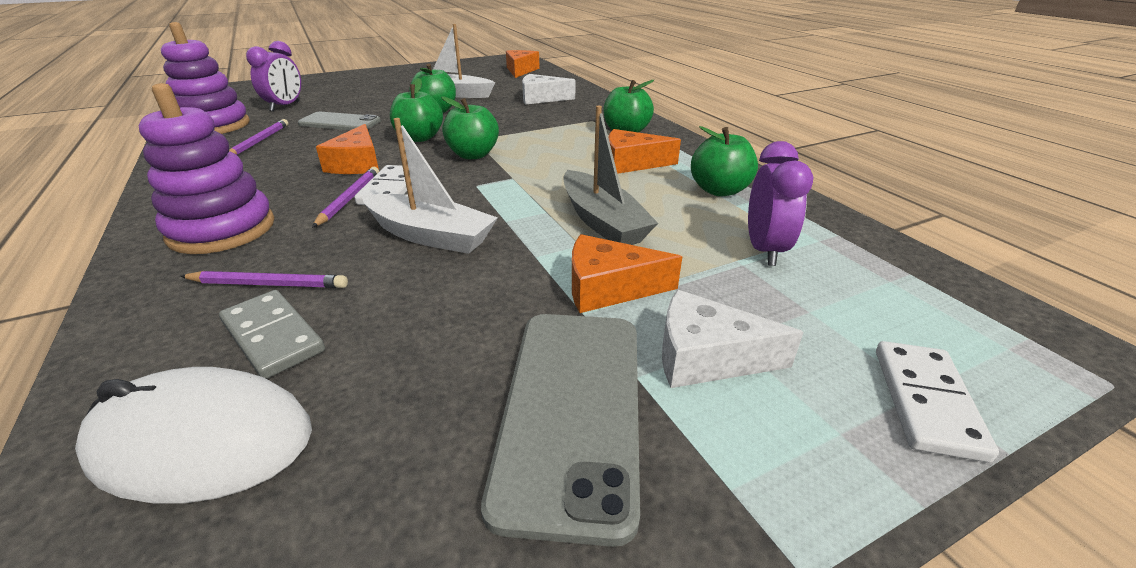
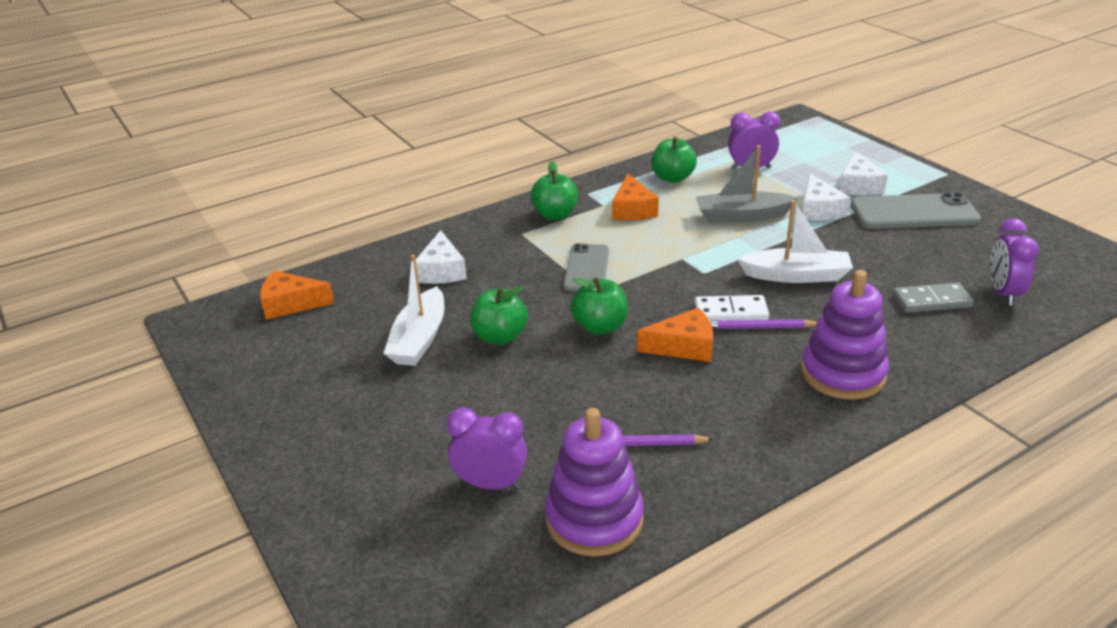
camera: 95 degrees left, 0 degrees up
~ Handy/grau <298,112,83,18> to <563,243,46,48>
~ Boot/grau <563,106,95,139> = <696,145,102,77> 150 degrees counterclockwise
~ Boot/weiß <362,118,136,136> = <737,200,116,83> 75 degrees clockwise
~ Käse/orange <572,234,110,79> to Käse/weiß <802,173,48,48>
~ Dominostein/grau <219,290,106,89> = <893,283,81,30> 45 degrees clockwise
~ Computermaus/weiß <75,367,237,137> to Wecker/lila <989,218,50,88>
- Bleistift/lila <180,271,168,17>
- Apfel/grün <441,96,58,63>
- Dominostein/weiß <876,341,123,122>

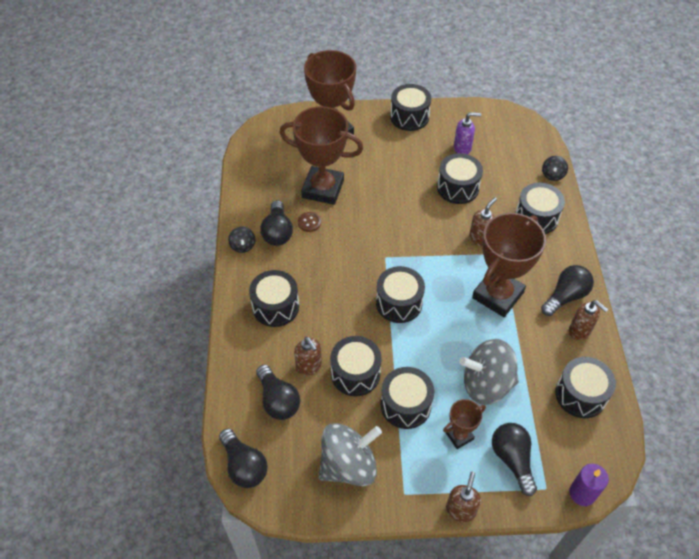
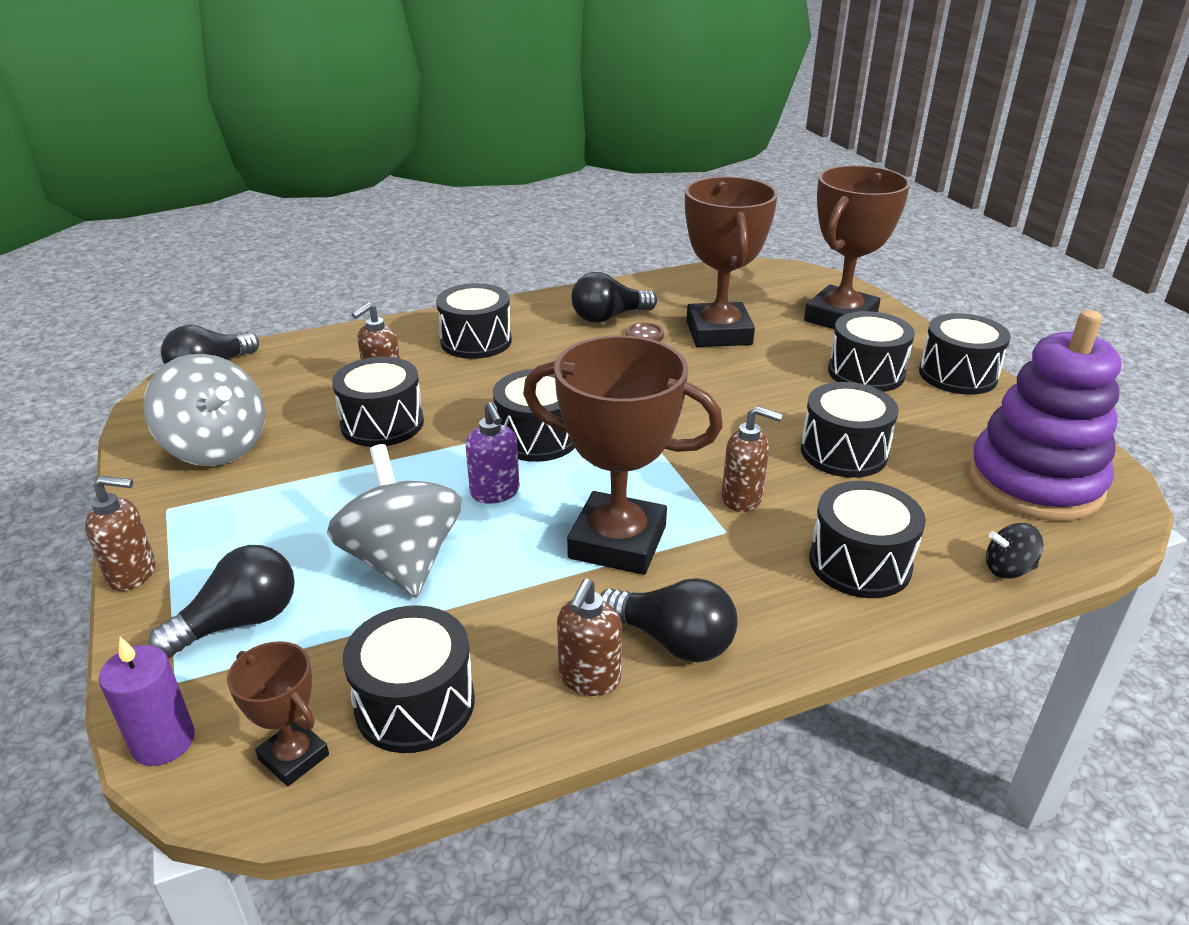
camera: 70 degrees right, 20 degrees down
~ Pokal/braun <443,399,43,50> to <227,641,102,145>
~ Seifenspender/lila <454,112,27,42> to <465,402,55,102>
~ Trommel/schwarz <381,367,53,62> to <828,311,87,81>
+ Stapelspielzeug/lila <968,310,153,211>
- Kreisel/schwarz <228,227,27,26>
- Glühbirne/schwarz <256,365,44,55>

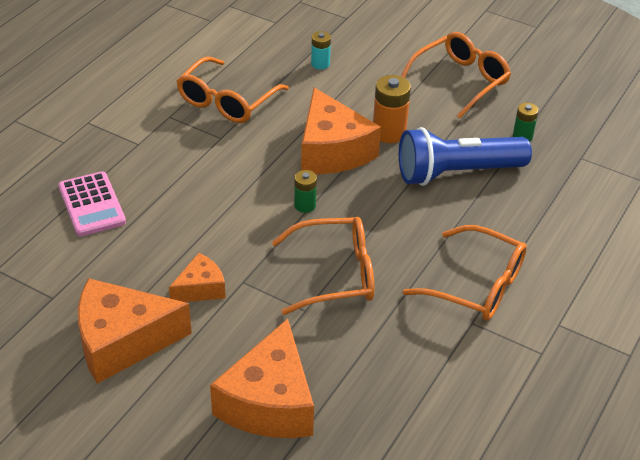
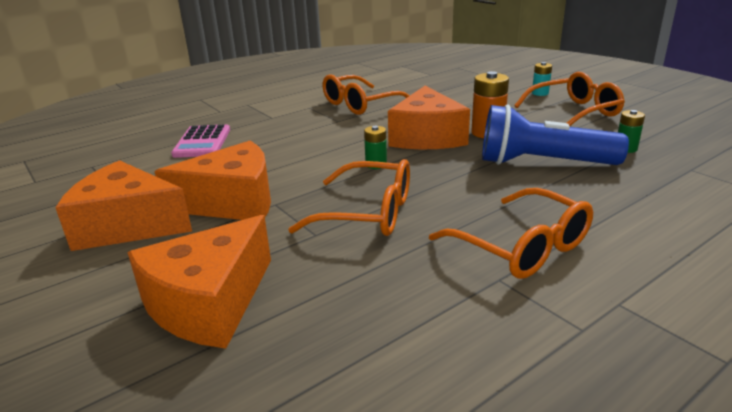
camera: 25 degrees right, 15 degrees down
~ Käse/orange <169,253,57,49> = <154,141,117,79> x1.89
~ Batterie/türkis <311,31,20,39> to <532,62,20,34>

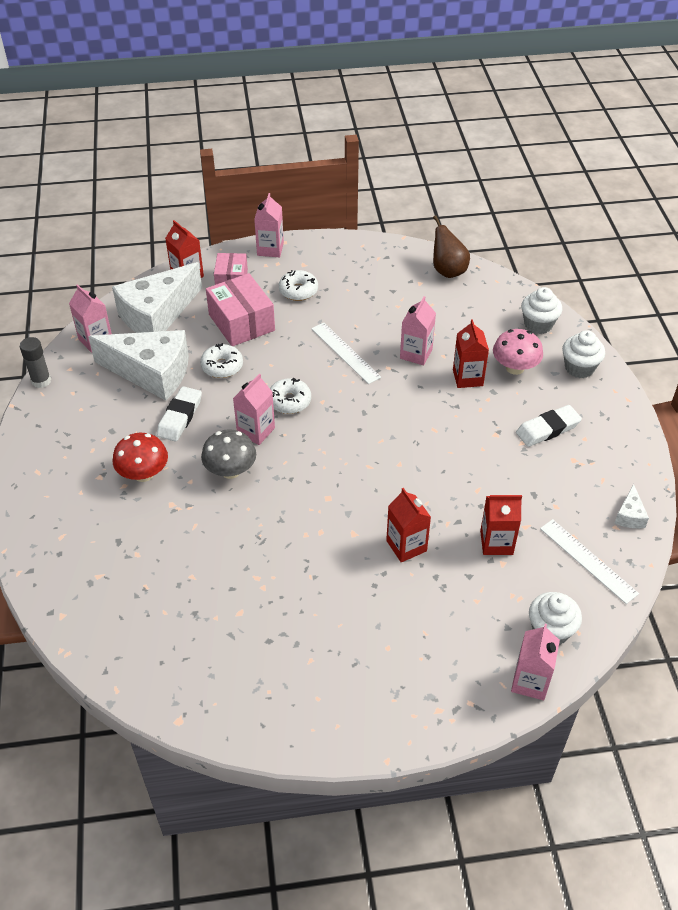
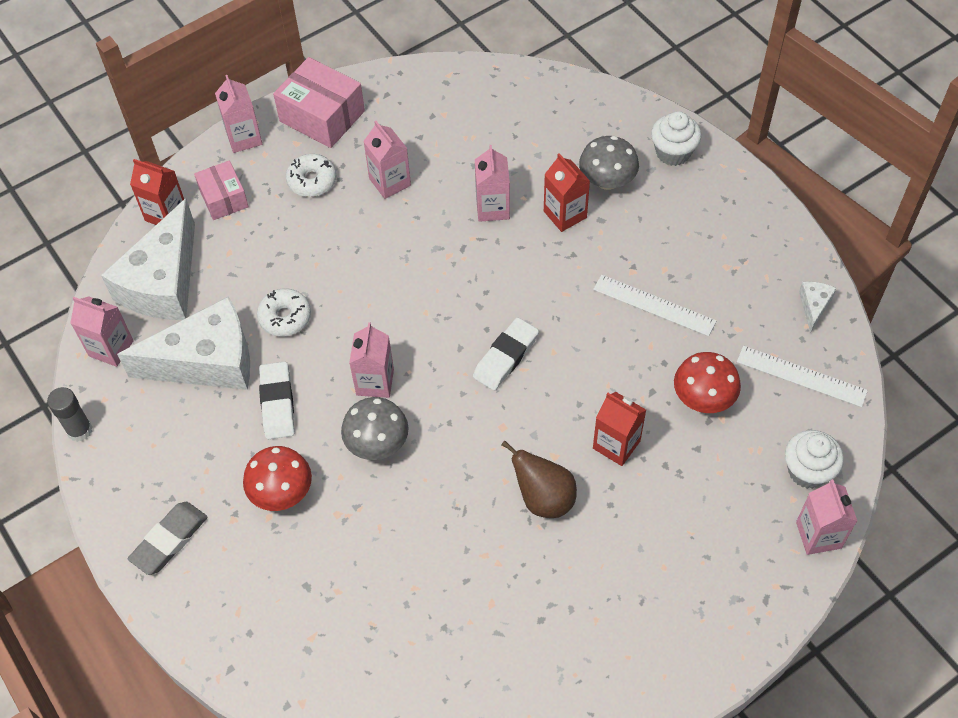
camera: 25 degrees left, 10 degrees up
+ Radiergummi/grau <128,502,80,73>
~ Schachtel/rosa <206,273,69,73> to <273,57,92,91>
+ Getränkekarton/rosa <363,121,48,78>
~ Radiergummi/weiß <516,405,66,42> to <473,317,66,74>
~ Birne/braun <433,215,37,63> to <501,440,76,78>
~ Pilz/rosa <493,329,50,46> to Pilz/grau <579,136,60,54>
~ Lineal/weiß <311,322,70,62> to <593,275,123,61>
~ Getränkekarton/rot <480,495,42,60> to Pilz/rot <674,352,67,61>
~ Käse/weiß <615,484,34,44> = <799,281,38,52> 150 degrees counterclockwise
- Donut/weiß <270,378,41,36>
- Muffin/weiß <521,287,41,47>

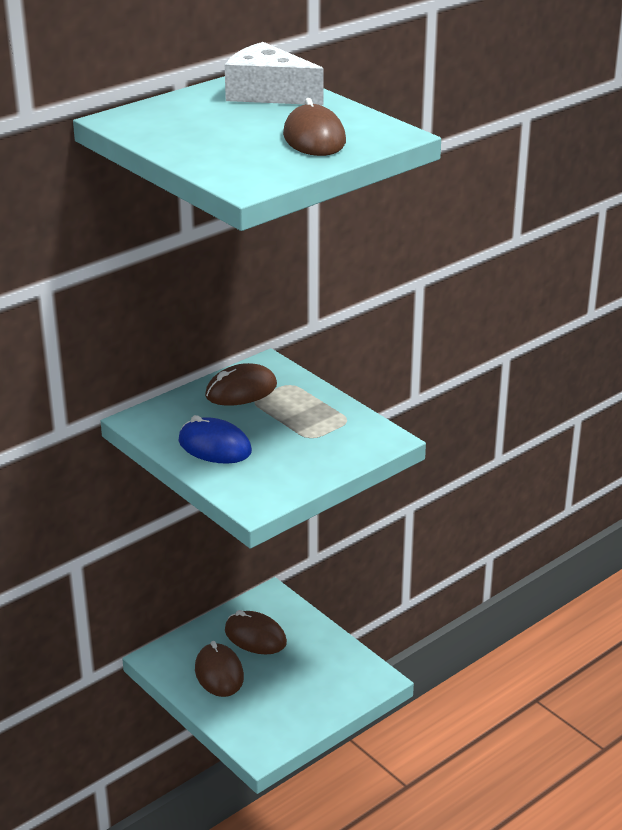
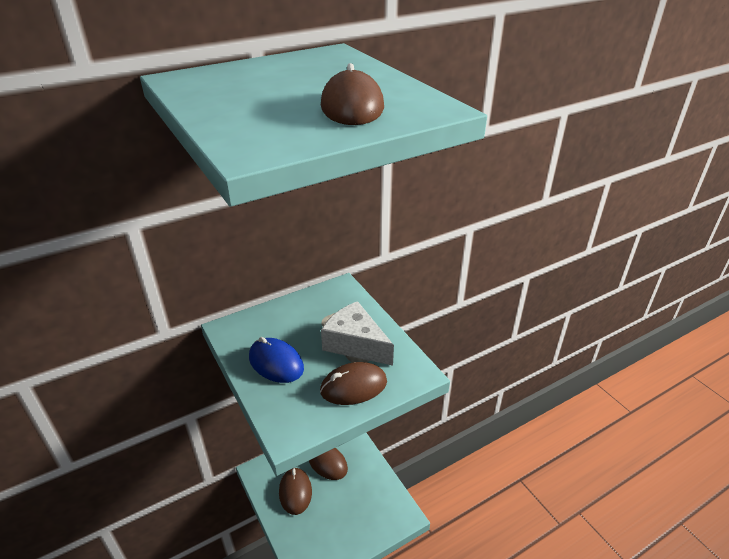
camera: 10 degrees right, 5 degrees up
~ Computermaus/braun <205,363,72,43> to <320,362,67,43>
~ Käse/weiß <225,42,99,63> to <321,301,73,65>

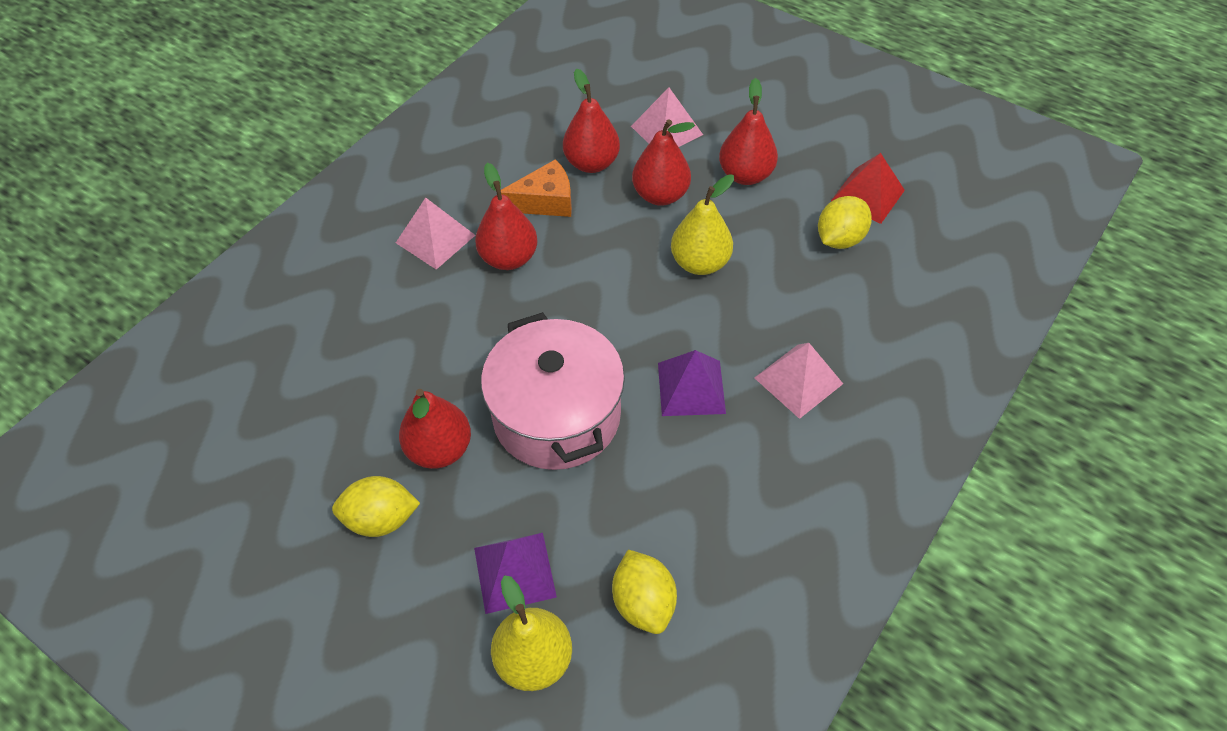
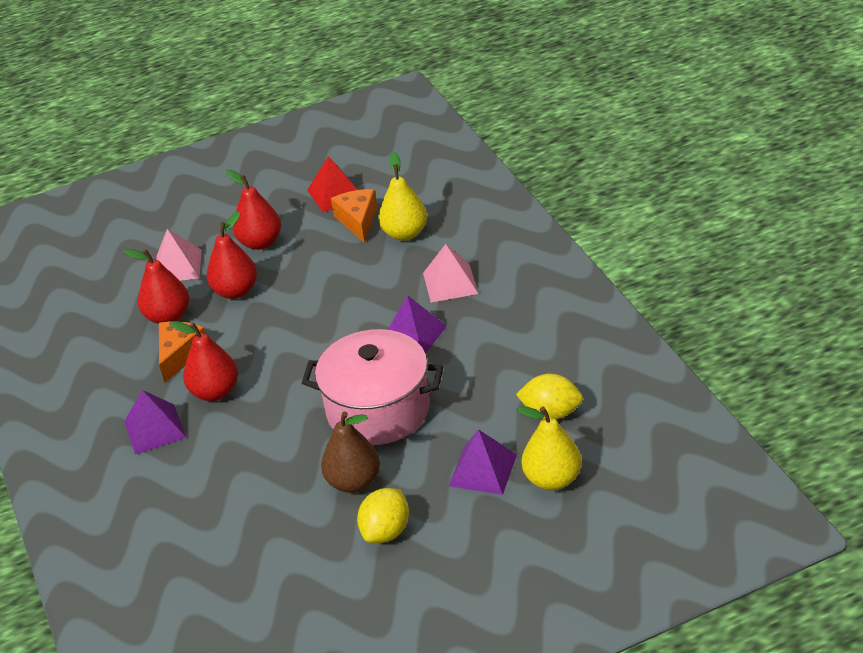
camera: 55 degrees left, 15 degrees down
~ Pyramide/rosa <396,198,79,72> to Pyramide/lila <124,390,62,65>
~ Birne/rot <399,389,72,80> to Birne/braun <321,411,59,82>
~ Zitrone/gelb <818,196,54,53> to Käse/orange <331,189,46,54>
~ Birne/gelb <671,174,63,101> to <378,152,49,89>

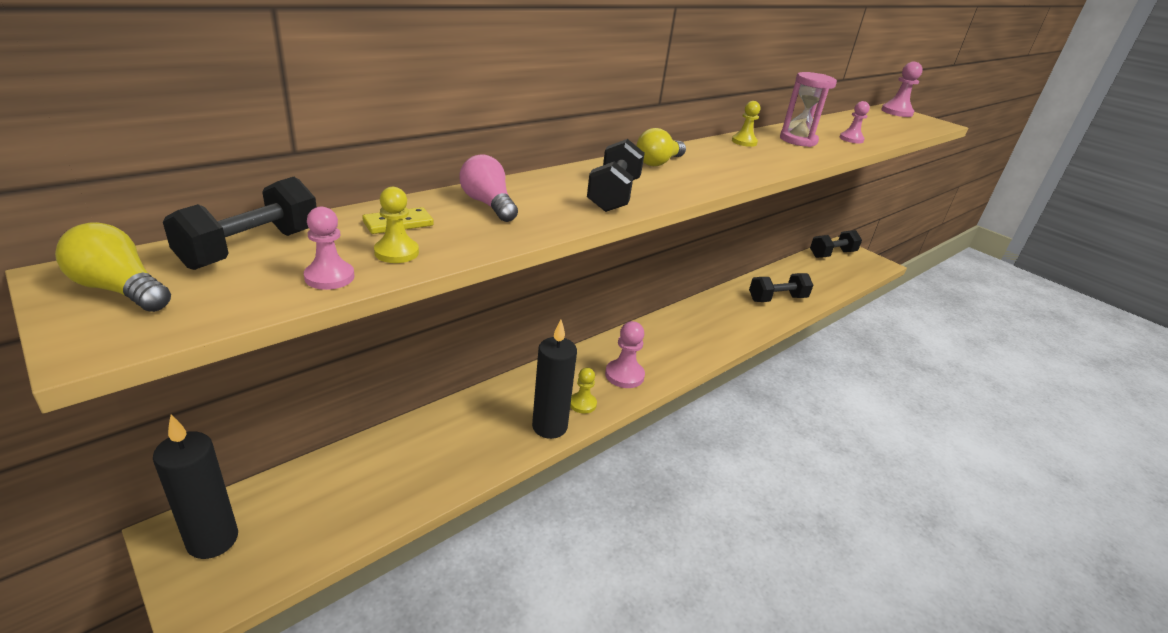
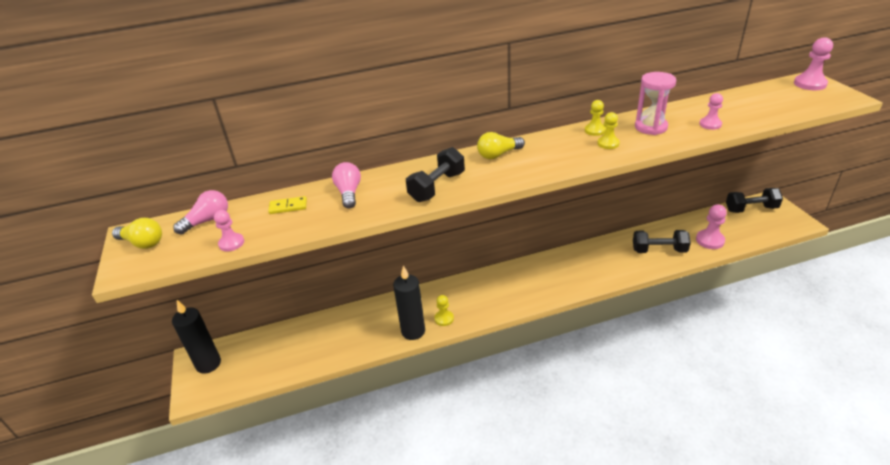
camera: 30 degrees right, 5 degrees up
~ Glühbirne/gelb <55,222,116,90> = <112,218,50,31> 150 degrees clockwise
~ Hantel/schwarz <163,177,154,93> to Glühbirne/rosa <173,190,55,45>
~ Bauer/gelb <374,187,45,76> to <597,112,23,37>
~ Bauer/rosa <605,321,40,67> to <696,204,31,45>

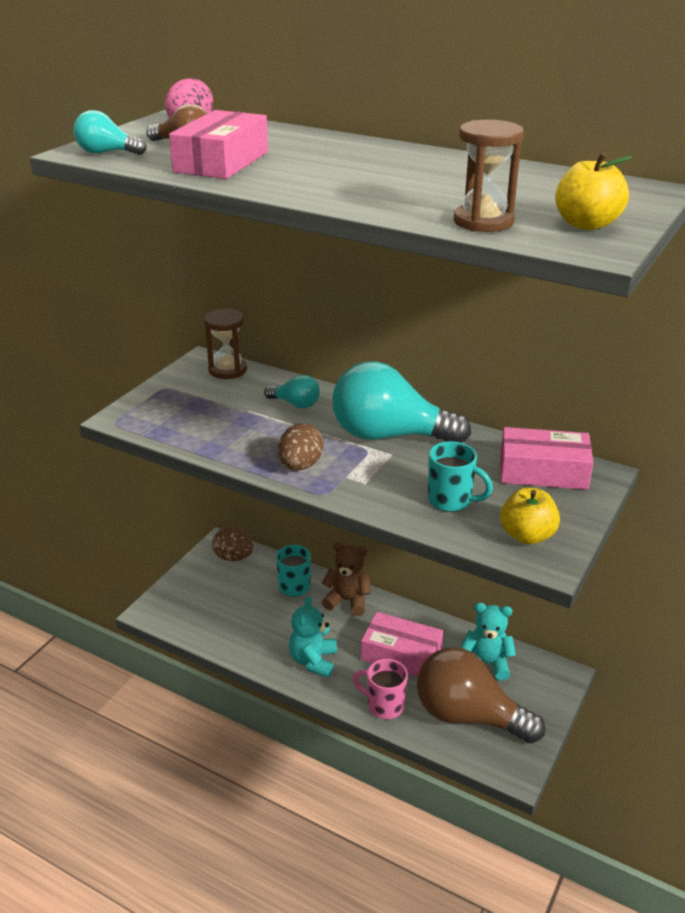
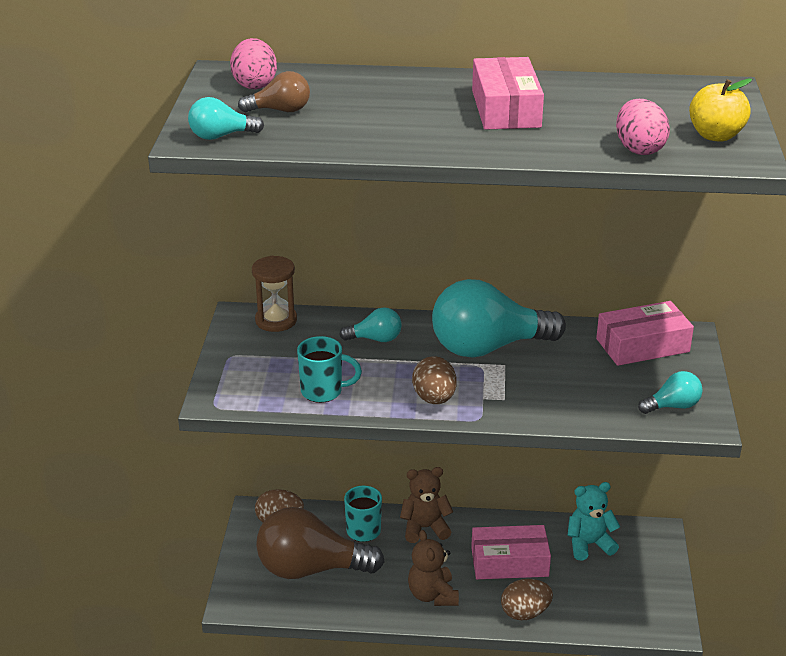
camera: 25 degrees left, 0 degrees up
~ Glühbirne/braun <417,647,128,96> to <256,507,129,72>
~ Tasse/türkis <428,441,65,71> to <297,336,65,67>
~ Teddybär/türkis <289,596,48,81> to Teddybär/braun <408,530,51,76>
~ Schachtel/rosa <169,110,99,69> to <472,57,72,73>
~ Tasse/rosa <353,659,55,60> to Ei/braun <501,579,52,41>
~ Sanduhr/braun <454,120,70,112> to Ei/rosa <616,99,54,56>
~ Apfel/gelb <500,487,60,58> to Glühbirne/türkis <638,371,65,43>

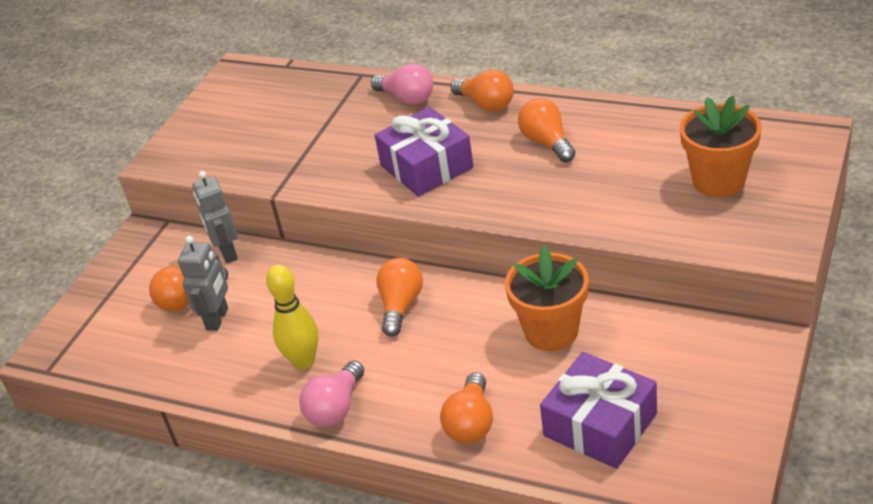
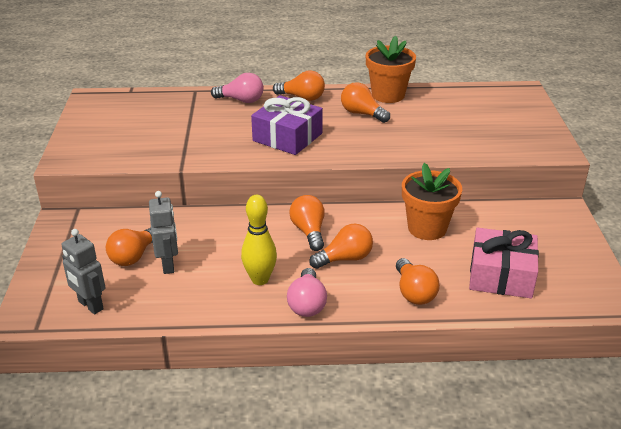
camera: 30 degrees left, 5 degrees down
~ Roboter/grau <192,171,46,92> to <61,229,44,85>
+ Glühbirne/orange <309,223,64,46>
~ Blumentopf/orange <680,96,82,102> to <366,36,50,67>
~ Geschenk/lila <540,352,117,117> to Geschenk/rosa <469,228,70,70>

